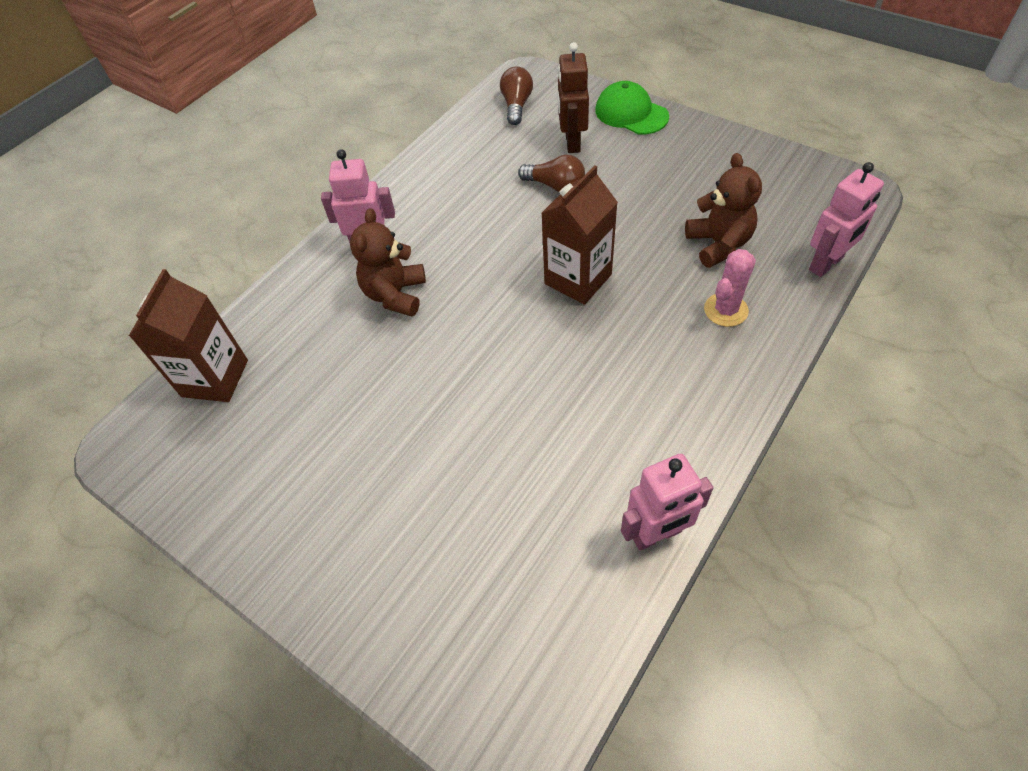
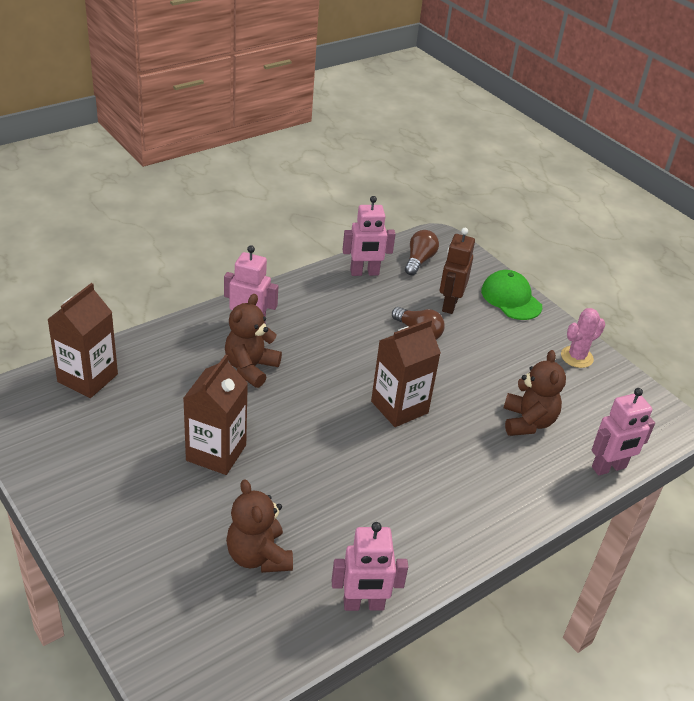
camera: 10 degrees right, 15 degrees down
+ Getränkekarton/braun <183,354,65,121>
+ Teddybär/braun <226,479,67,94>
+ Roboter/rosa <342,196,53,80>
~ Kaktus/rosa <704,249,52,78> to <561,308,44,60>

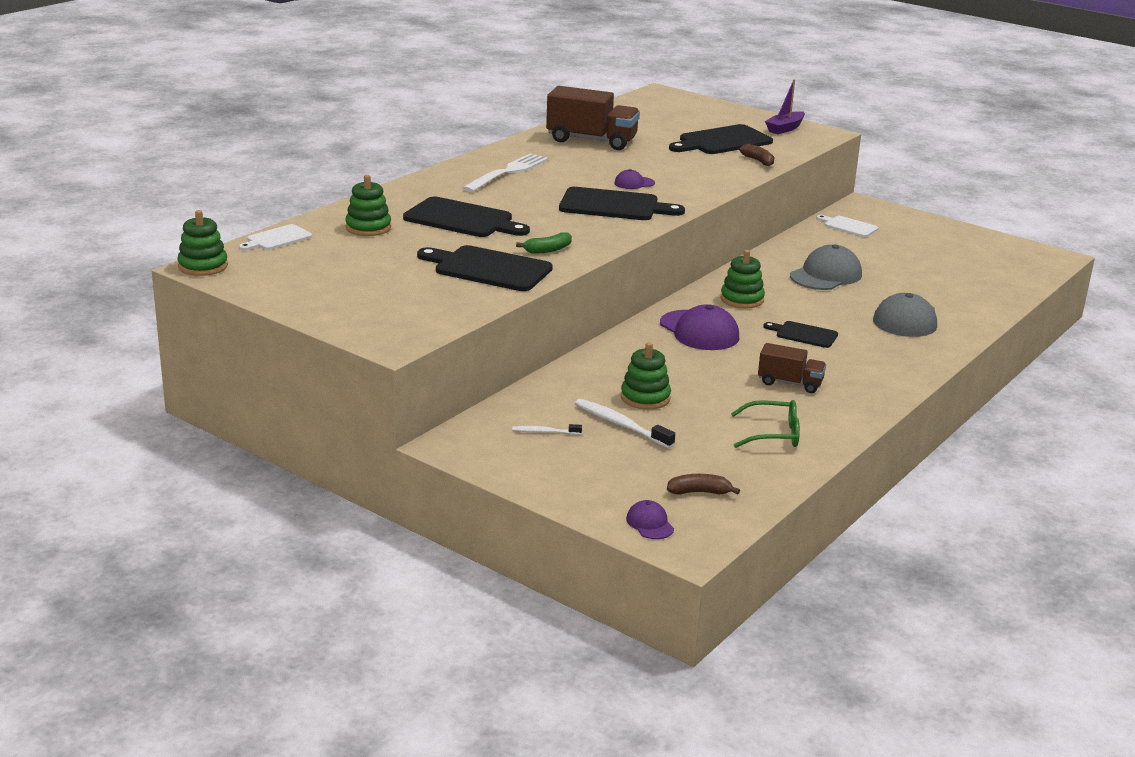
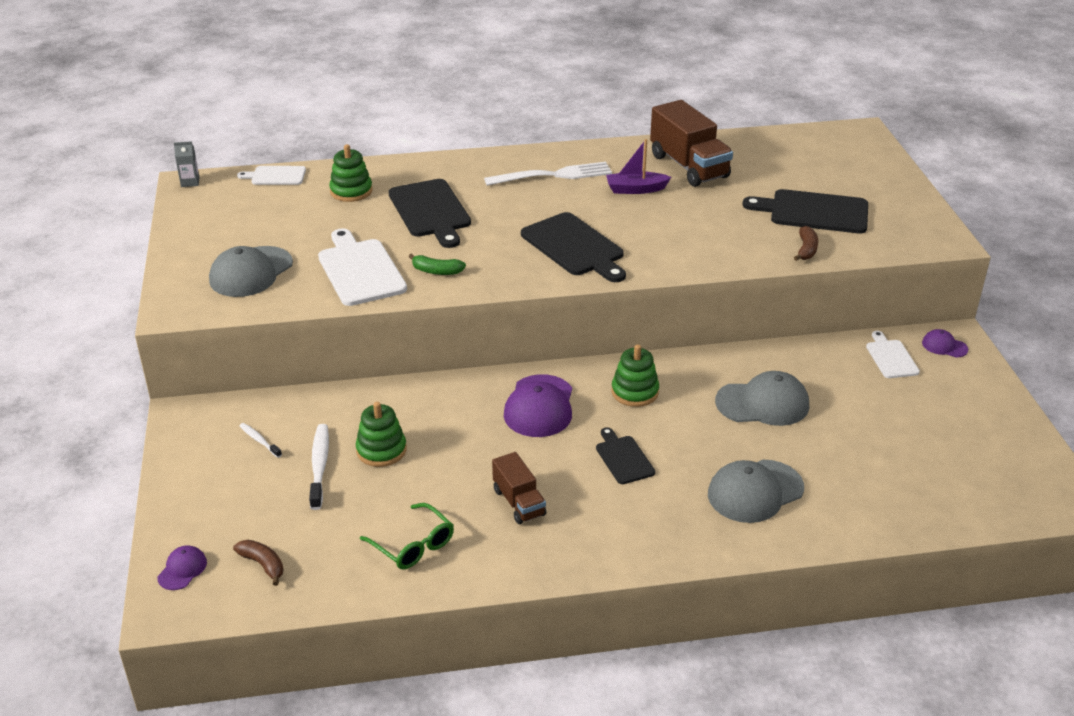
camera: 45 degrees right, 10 degrees up
~ Stapelspielzeug/grün <177,210,51,66> to Getränkekarton/grau <174,141,26,46>
+ Kappe/grau <209,246,84,51>
~ Schneidebrett/schwarz <417,245,136,46> to Schneidebrett/weiß <318,228,89,78>
~ Boot/lila <765,79,40,55> to <606,139,65,55>
~ Kappe/lila <614,169,41,20> to <922,329,46,29>

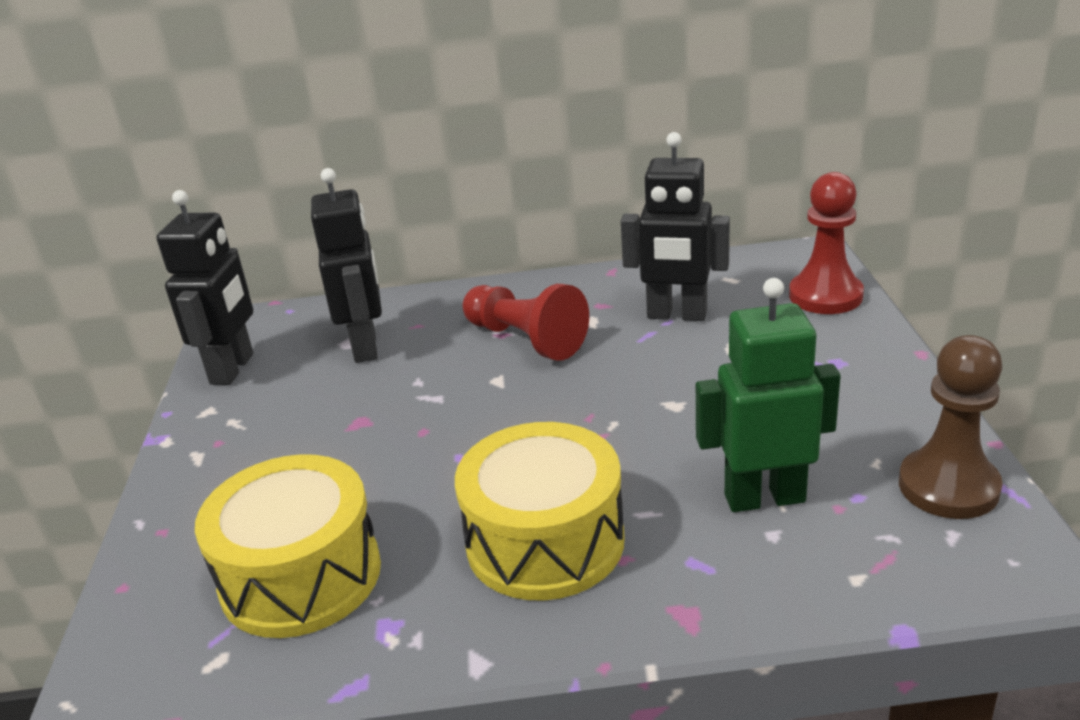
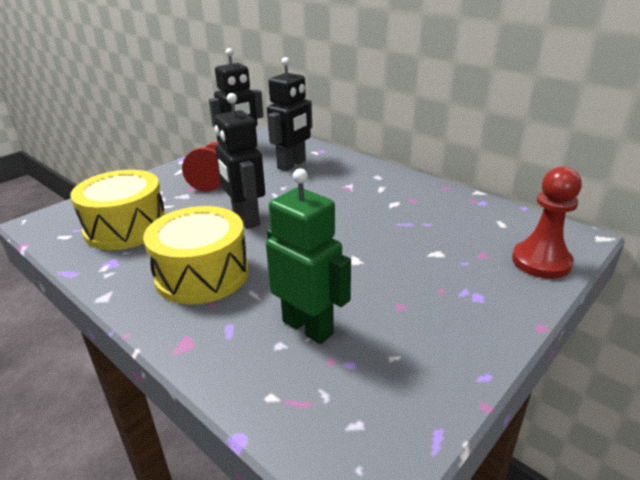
camera: 45 degrees right, 0 degrees up
~ Bauer/rot <462,284,127,77> to <182,142,39,49>
~ Roboter/schwarz <621,132,109,189> to <214,93,51,136>
- Bauer/braun <899,335,104,184>

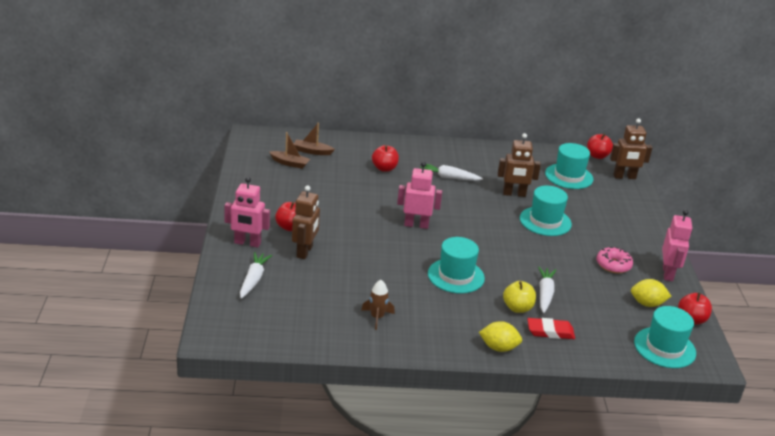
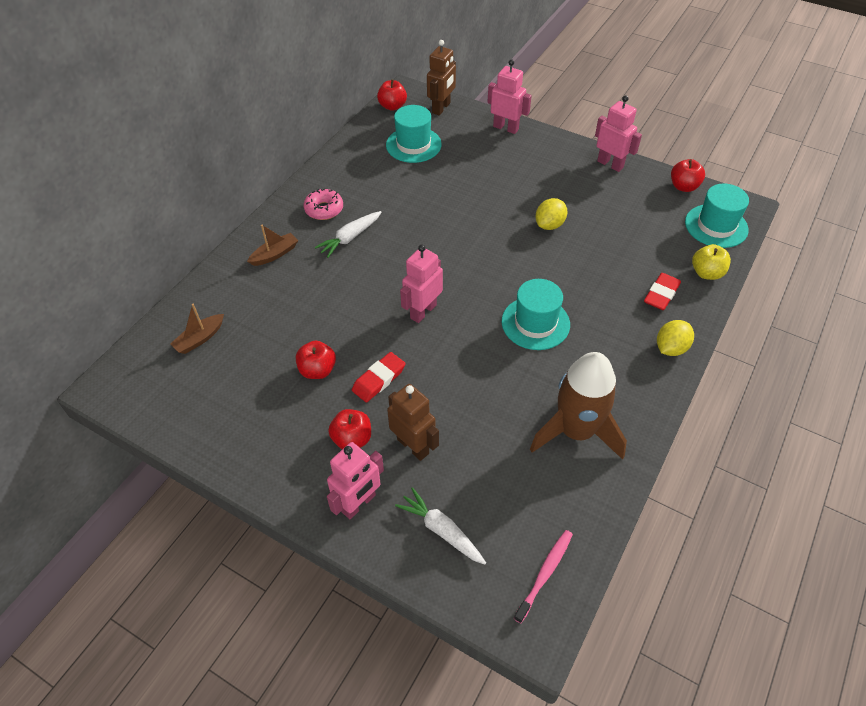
camera: 55 degrees left, 20 degrees up
~ Boot/braun <269,132,41,37> to <247,224,51,42>
~ Apfel/rot <372,145,27,27> to <296,341,40,38>
~ Donut/rosa <596,247,37,26> to <304,189,39,31>
+ Radiergummi/rot <352,352,54,50>
+ Roboter/rosa <487,60,45,74>
+ Zahnbürste/rosa <513,530,60,93>
~ Rakete/braun <361,280,34,50> = <530,352,97,108> x2.20
~ Zitrone/gelb <631,279,40,28> to <536,198,32,32>
~ Apfel/gelb <503,281,33,32> to <692,244,39,36>
- Roboter/braun <497,133,44,64>
- Hut/türkis <520,186,52,50>
- Karotte/weiß <538,267,18,46>

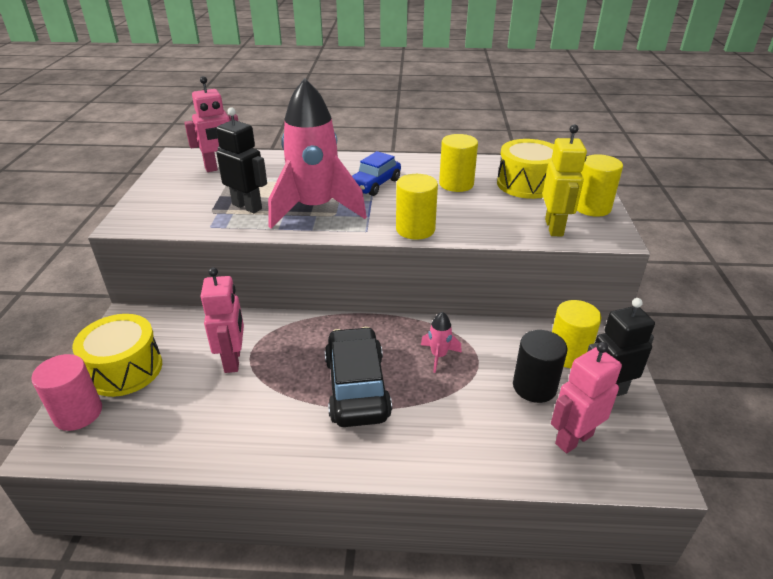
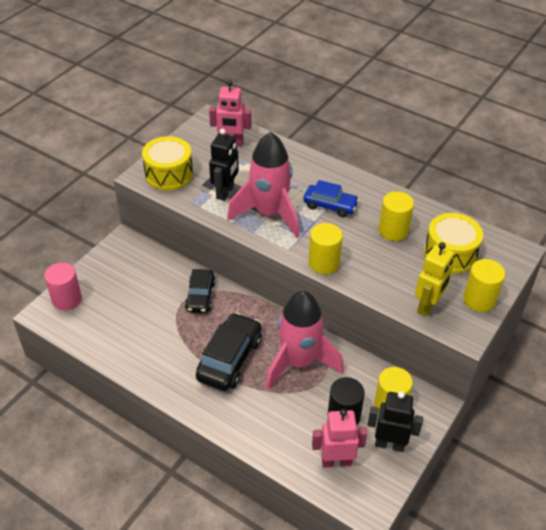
camera: 30 degrees right, 10 degrees up
~ Trommel/gelb <72,314,90,83> to <142,136,51,54>
+ Auto/schwarz <185,269,31,44>
~ Roboter/schwarz <216,107,51,106> = <209,129,30,72> 45 degrees clockwise
~ Rakete/rosa <421,312,41,61> = <266,291,78,99> x2.48
~ Auto/blau <352,151,49,45> = <303,180,56,37> 135 degrees counterclockwise
- Roboter/rosa <201,267,43,106>

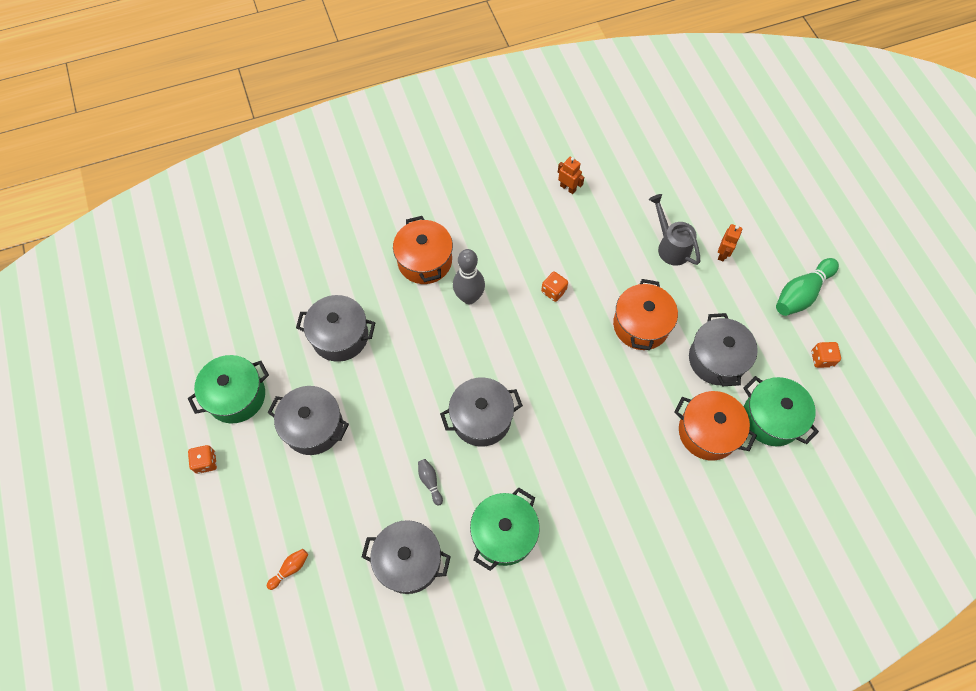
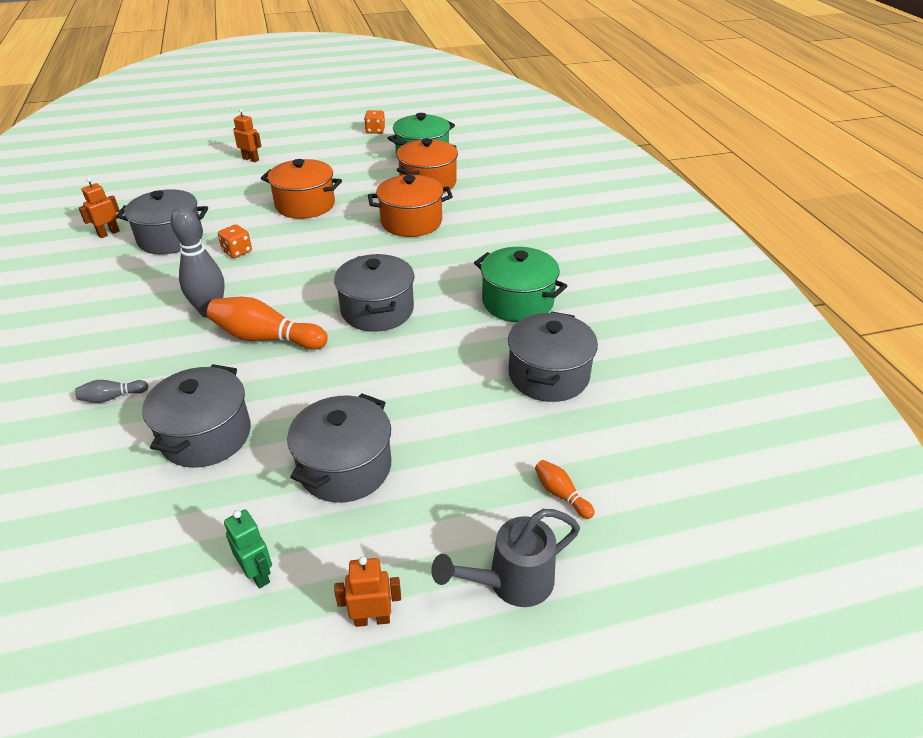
camera: 85 degrees left, 25 degrees down
~ Bowlingkegel/grau <418,459,25,46> to <75,380,73,23>
~ Kochtopf/grau <689,313,69,73> to <116,189,92,66>
+ Bowlingkegel/orange <207,297,121,53>
~ Kochtopf/grün <188,355,81,68> to Roboter/grün <224,510,48,79>
~ Spielwürfel/orange <188,445,29,29> to Roboter/orange <334,556,67,71>
~ Kochtopf/orange <393,216,60,68> to <368,175,85,62>
~ Gießkanne/grau <649,194,51,72> to <431,509,149,98>
- Bowlingkegel/grün <776,258,63,58>

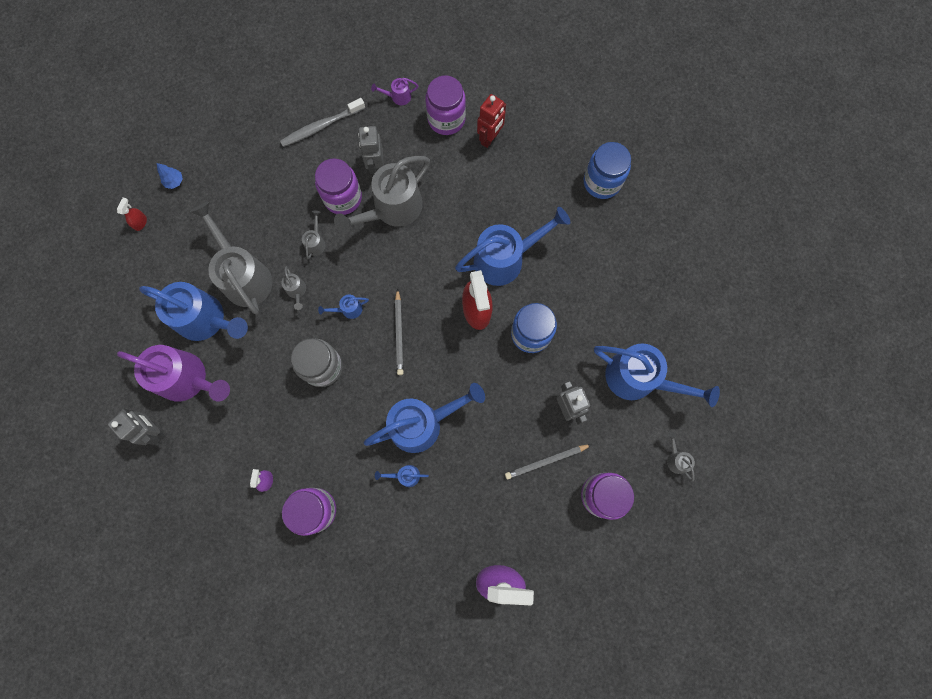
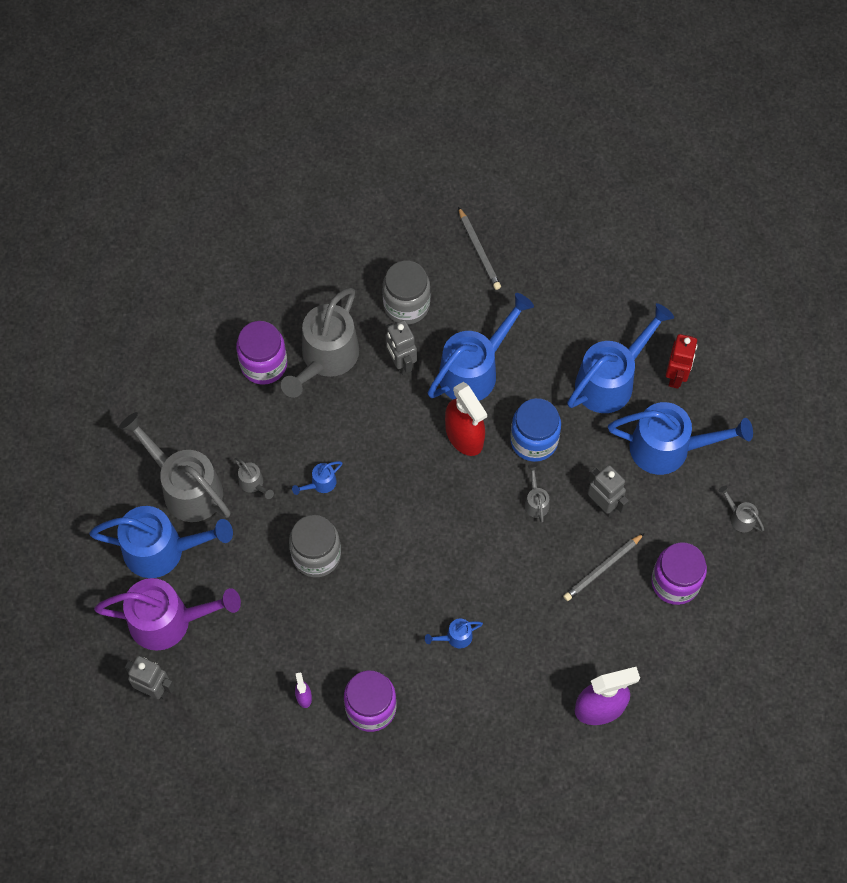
camera: 20 degrees left, 10 degrees down
+ Einmachglas/grau <383,261,47,64>
~ Roboter/grau <358,126,26,50> to <386,320,31,55>
~ Bleistift/grau <395,288,9,87> to <458,207,43,83>
~ Gießkanne/grau <302,210,24,49> to <525,464,24,59>
~ Gießkanne/blau <364,383,121,70> to <567,303,107,110>
~ Roboter/rot <477,94,29,54> to <666,334,31,55>
- Sprühflasche/rot <117,198,30,33>
- Baum/blau <156,163,27,26>
- Zahnbürste/grau <280,98,85,49>
- Gießkanne/lila <371,78,47,27>
- Einmachglas/lila <425,76,41,59>
- Einmachglas/blau <584,142,47,57>

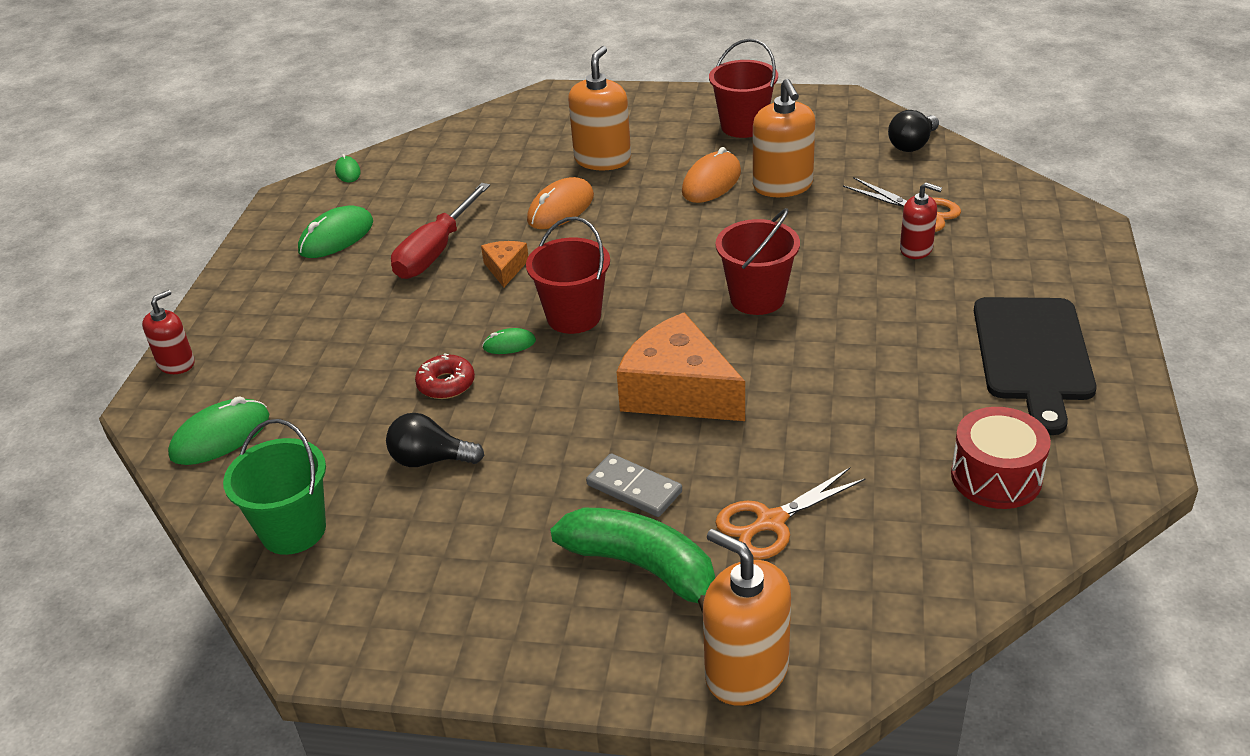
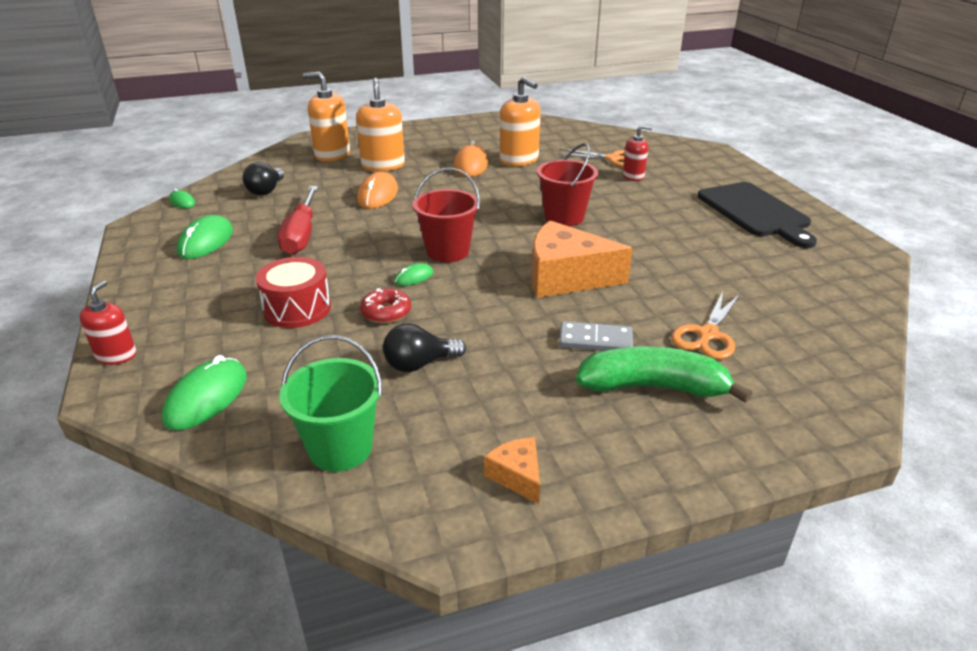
camera: 30 degrees left, 5 degrees down
~ Glühbirne/schwarz <888,110,51,42> to <243,162,41,34>
~ Trommel/rot <951,407,100,102> to <256,257,75,71>
~ Seifenspender/orange <703,529,88,177> to <303,72,47,90>
~ Käse/orange <481,241,47,46> to <484,437,56,67>
- Eimer/rot <709,39,69,99>

